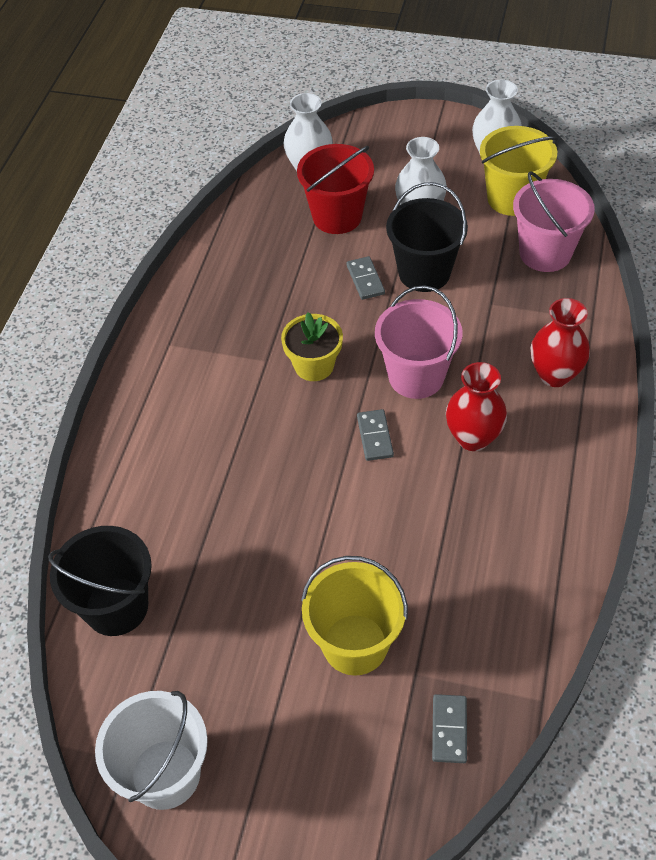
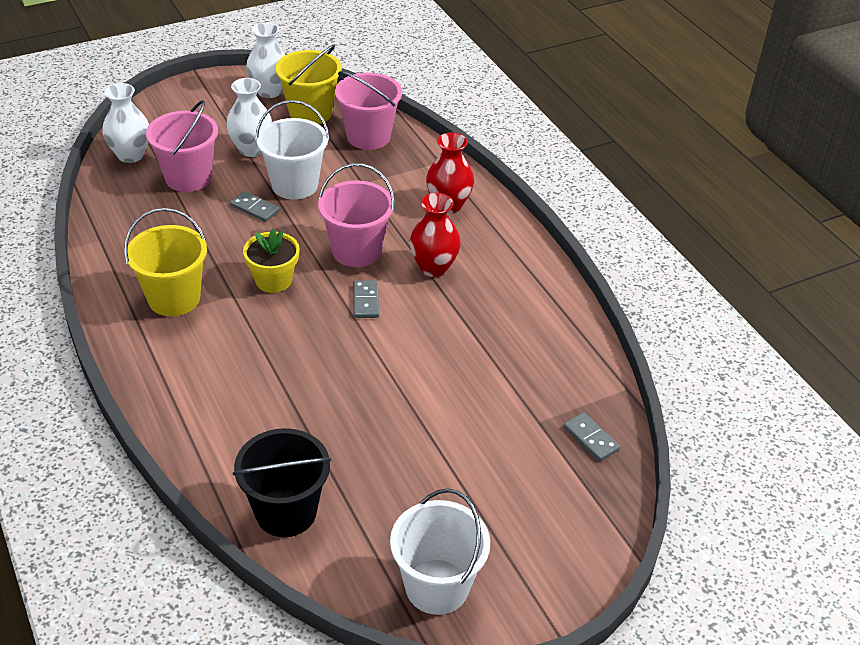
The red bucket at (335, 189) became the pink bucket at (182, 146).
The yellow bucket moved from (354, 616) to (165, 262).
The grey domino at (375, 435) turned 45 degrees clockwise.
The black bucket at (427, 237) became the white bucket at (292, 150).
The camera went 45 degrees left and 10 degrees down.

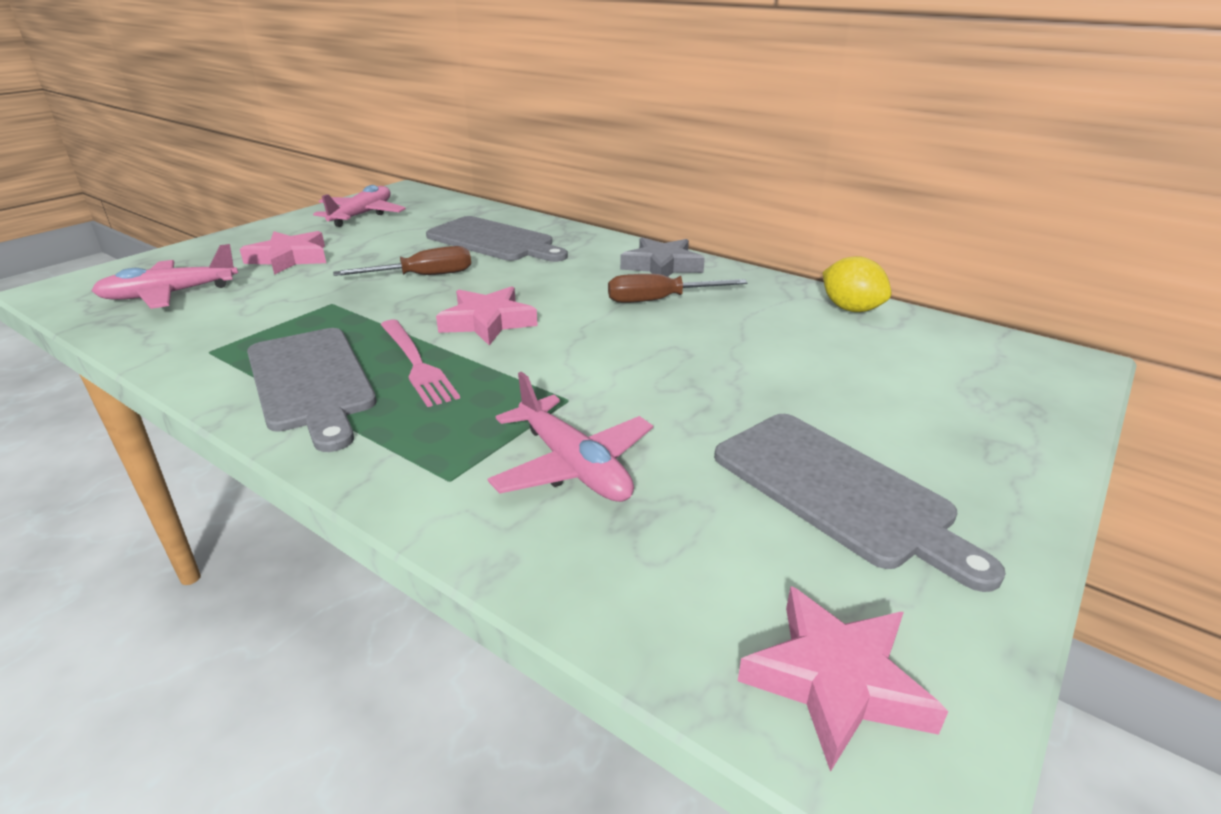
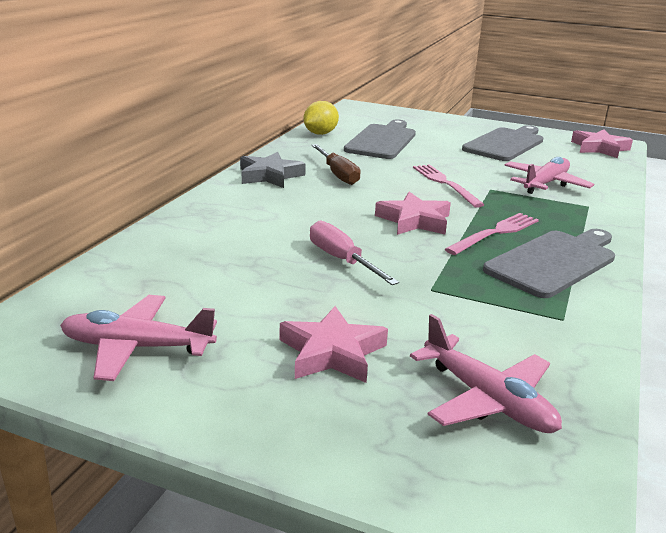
The brown screwdriver at (402, 261) became the pink screwdriver at (354, 252).
The grey cutting board moved from (497, 239) to (380, 139).
The pink fork at (448, 186) appeared.
The camera went 105 degrees left and 5 degrees down.

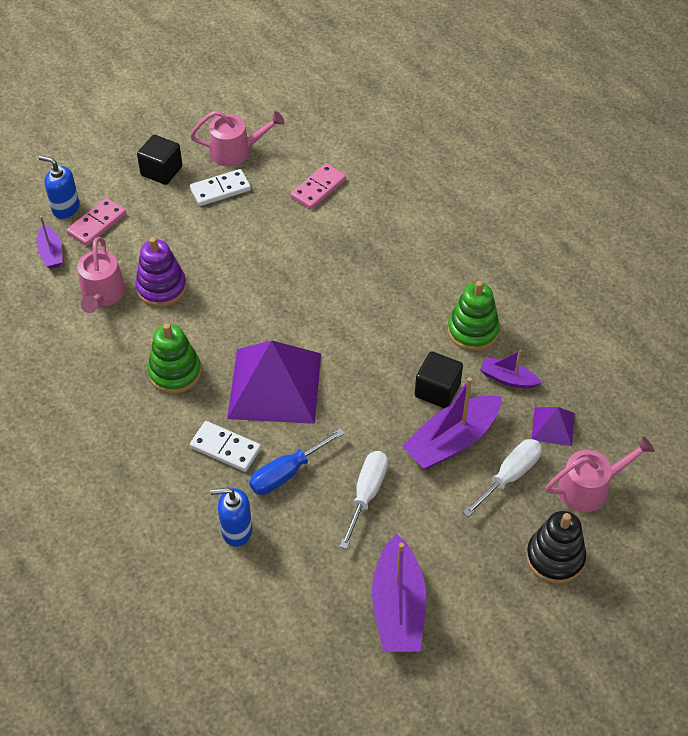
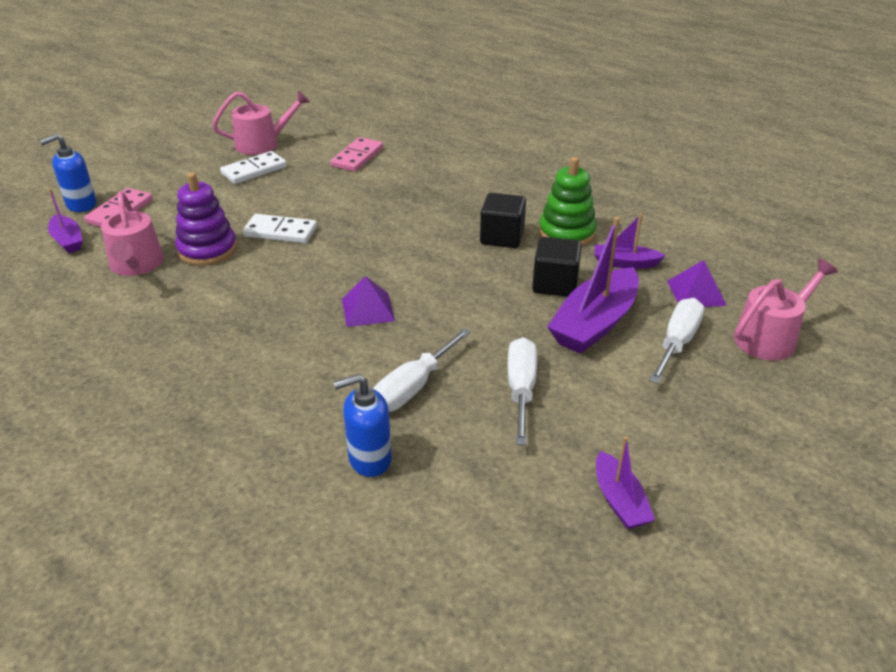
The blue soap dispenser at (59, 187) turned 45 degrees counterclockwise.
The black cube moved from (160, 160) to (503, 220).
The green stacking toy at (174, 358) disappeared.
The white domino moved from (225, 446) to (280, 228).
The purple pyramid at (274, 382) changed to 0.46 times the size.
The blue screwdriver at (297, 461) became the white screwdriver at (422, 370).
The purple boat at (399, 593) changed to 0.55 times the size.
The black stacking toy at (556, 547) disappeared.
The camera went 15 degrees left and 15 degrees down.

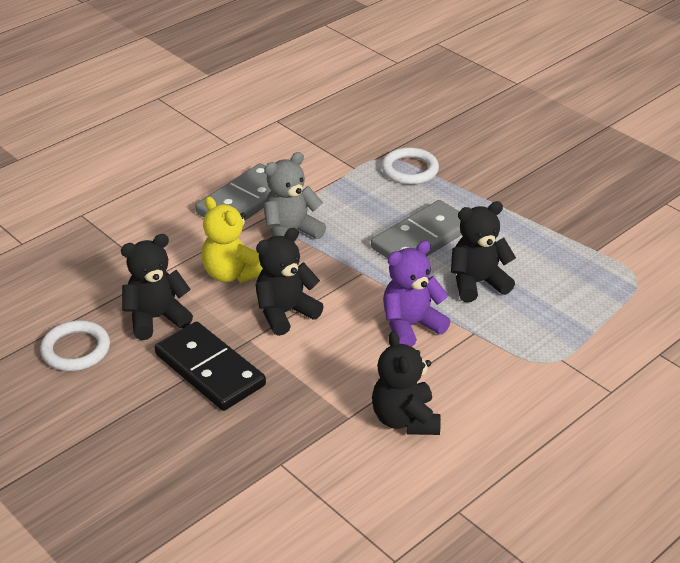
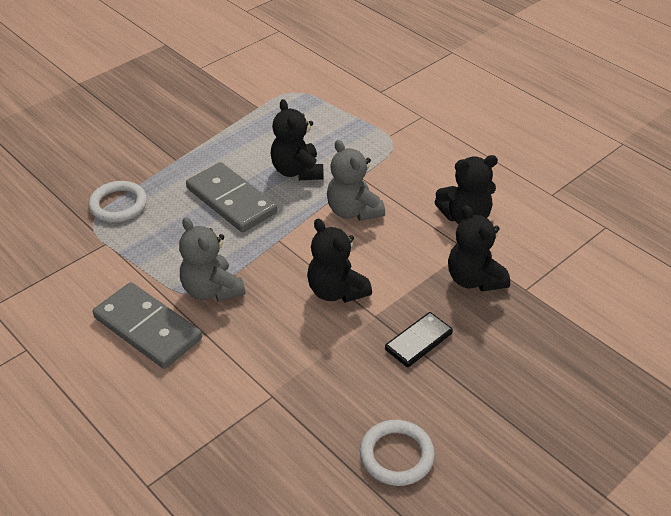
The black teddy bear moved from (157, 287) to (479, 248).
The black domino at (210, 366) changed to 0.61 times the size.
The yellow teddy bear at (232, 239) disappeared.
The purple teddy bear at (417, 294) became the grey teddy bear at (356, 180).
The camera went 90 degrees left and 5 degrees up.

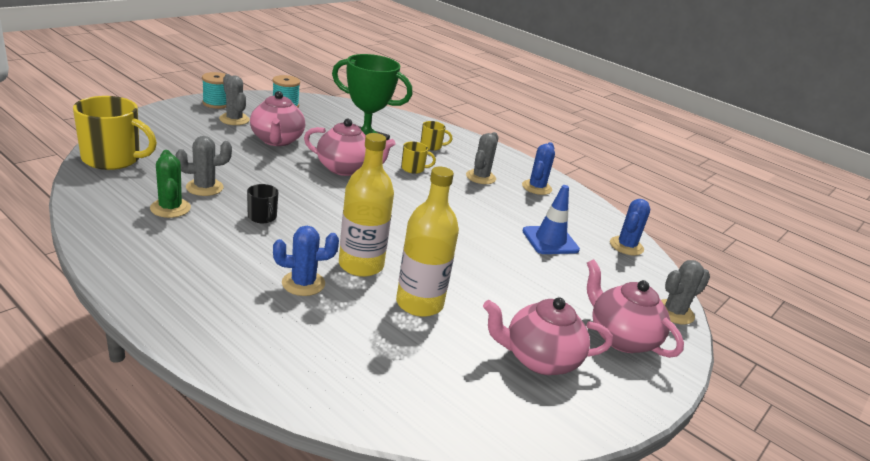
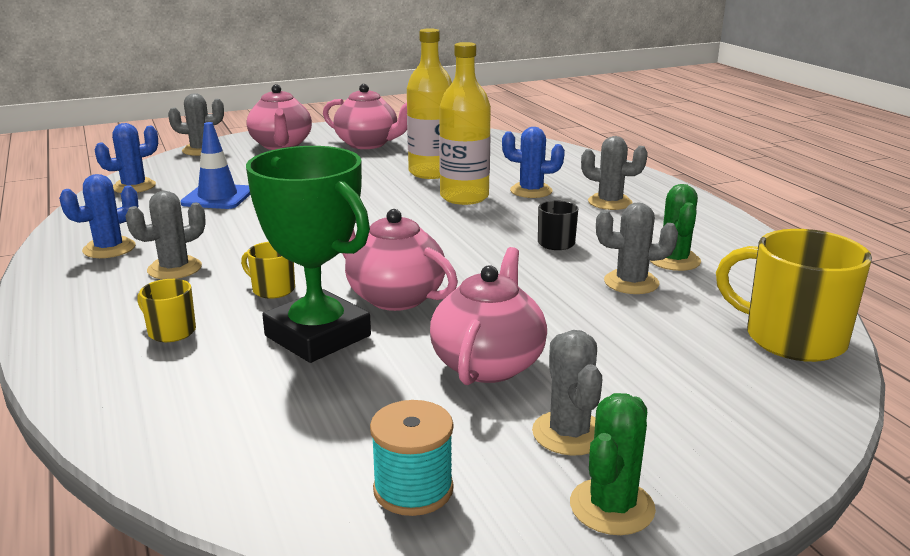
The turquoise spool at (214, 90) was replaced by the green cactus at (613, 464).
The grey cactus at (614, 173) appeared.
The camera went 150 degrees left and 5 degrees down.

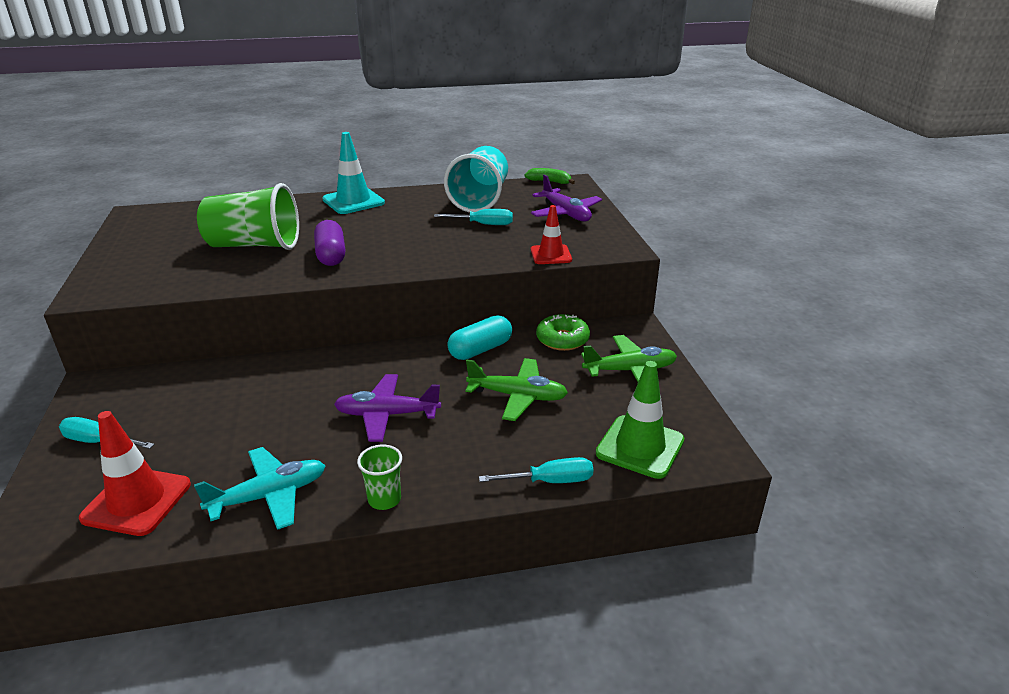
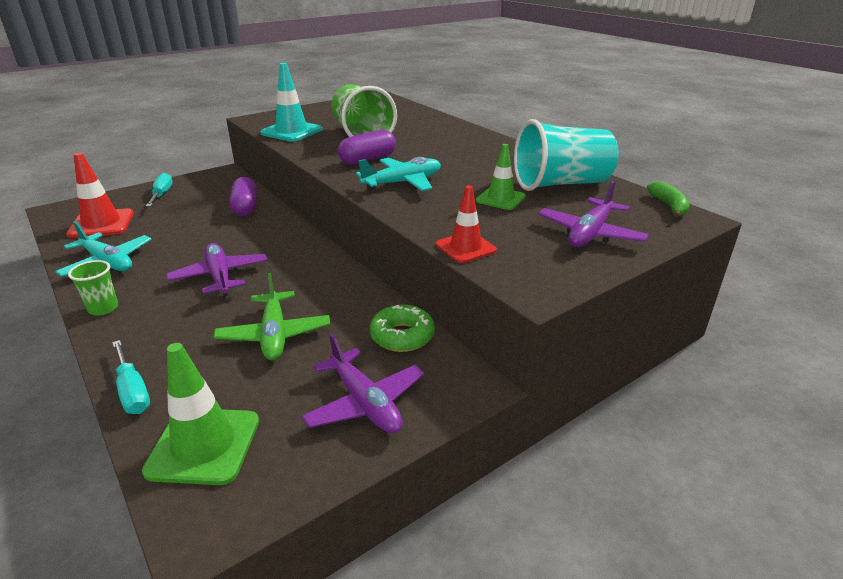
The turquoise traffic cone moved from (353, 173) to (291, 102).
The turquoise screwdriver at (473, 217) was replaced by the green traffic cone at (501, 177).
The turquoise capsule at (479, 337) disappeared.
The green plane at (629, 358) became the purple plane at (363, 383).
The purple capsule at (243, 196) appeared.
The turquoise plane at (398, 174) appeared.
The camera went 65 degrees right and 0 degrees up.

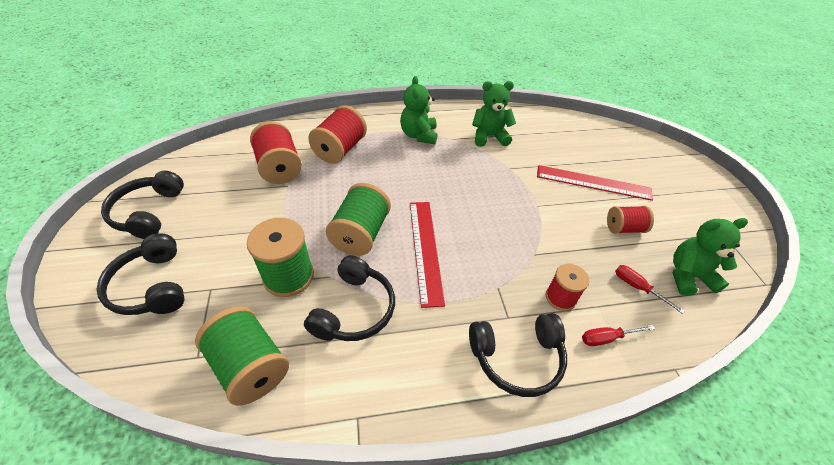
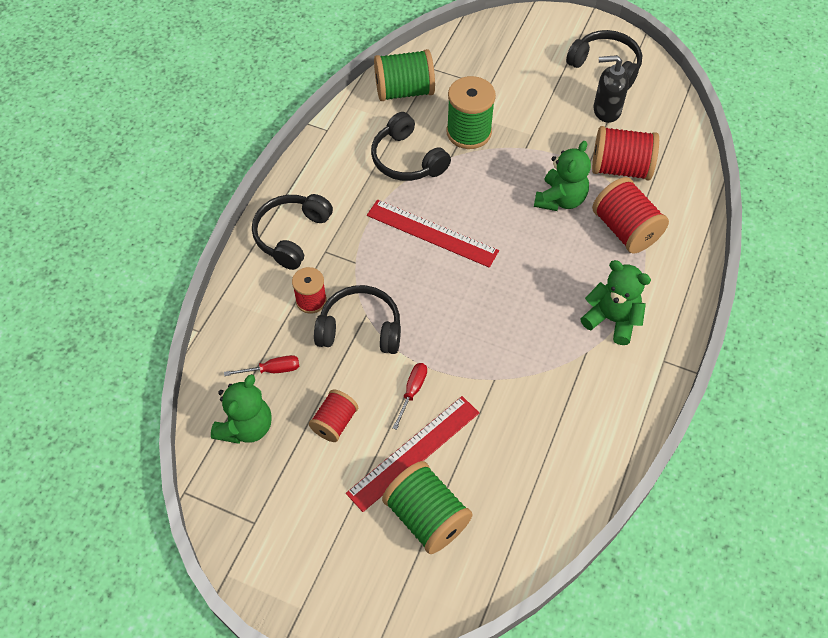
The black headphones moved from (140, 274) to (357, 319).
The green spool moved from (358, 219) to (427, 507).
The green teddy bear moved from (494, 114) to (562, 176).
The red screwdriver moved from (618, 335) to (409, 396).
The black soap dispenser at (611, 89) appeared.
The camera went 125 degrees right and 10 degrees up.

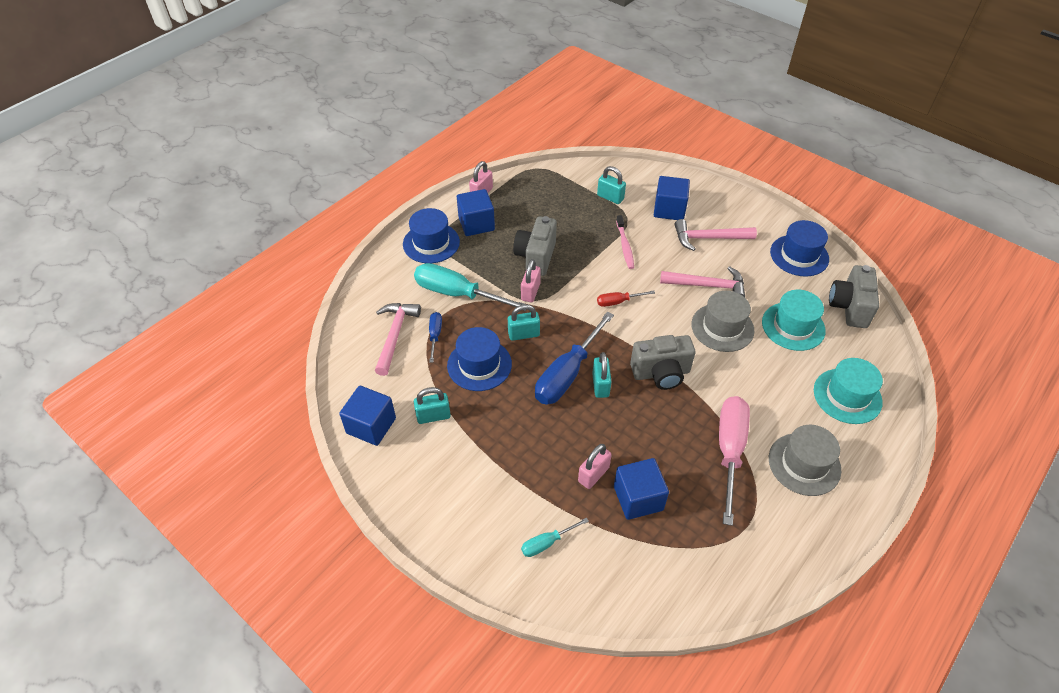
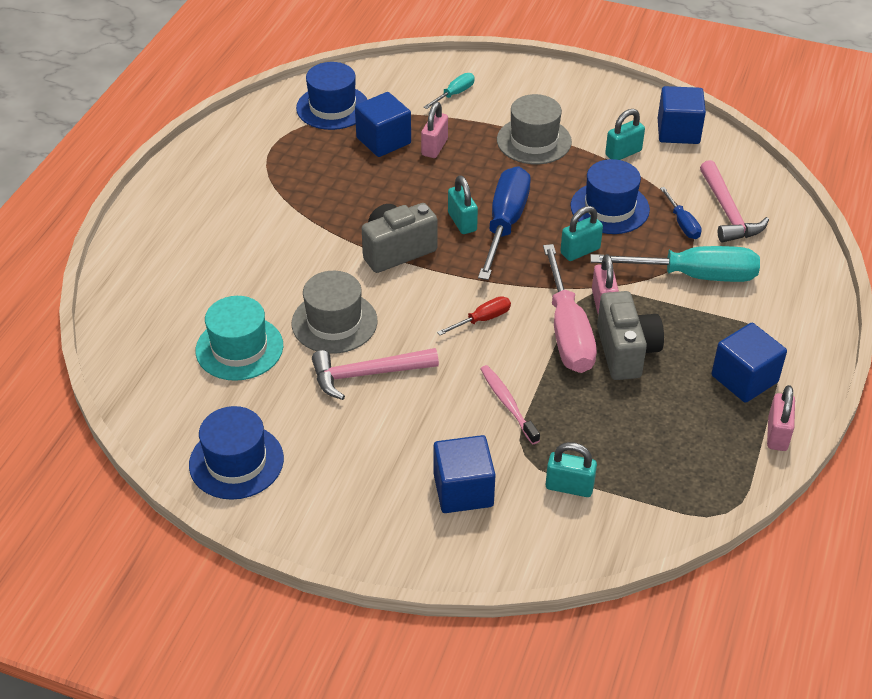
The blue hat moved from (431, 235) to (331, 96).
The pink hammer at (716, 235) disappeared.
The pink screwdriver moved from (734, 461) to (570, 308).
The grey hat moved from (805, 460) to (534, 129).
The turquoise hat at (848, 391) disappeared.
The grey camera at (854, 296) disappeared.
The camera went 160 degrees right and 5 degrees down.

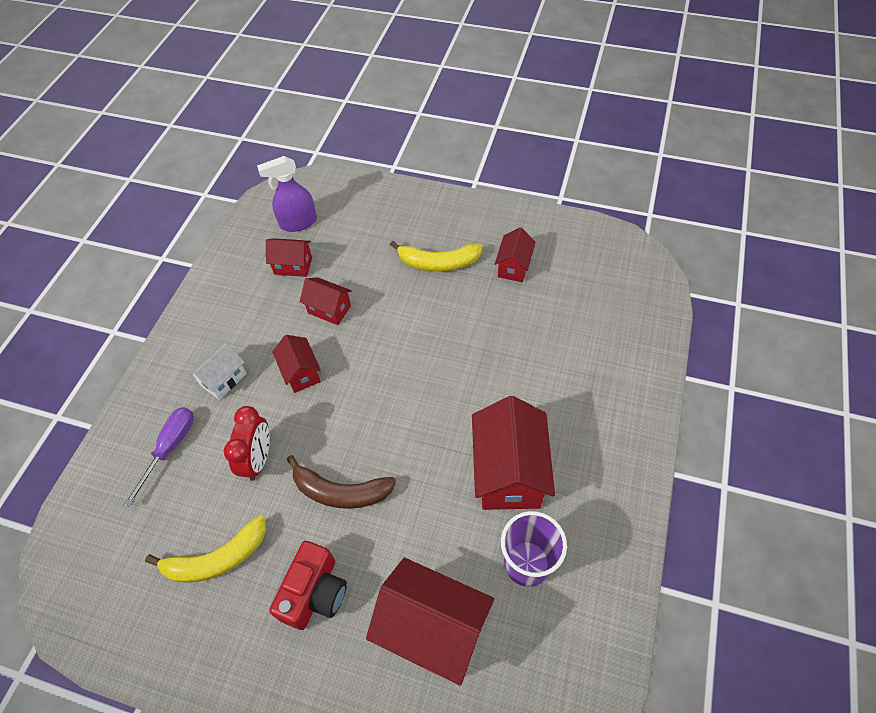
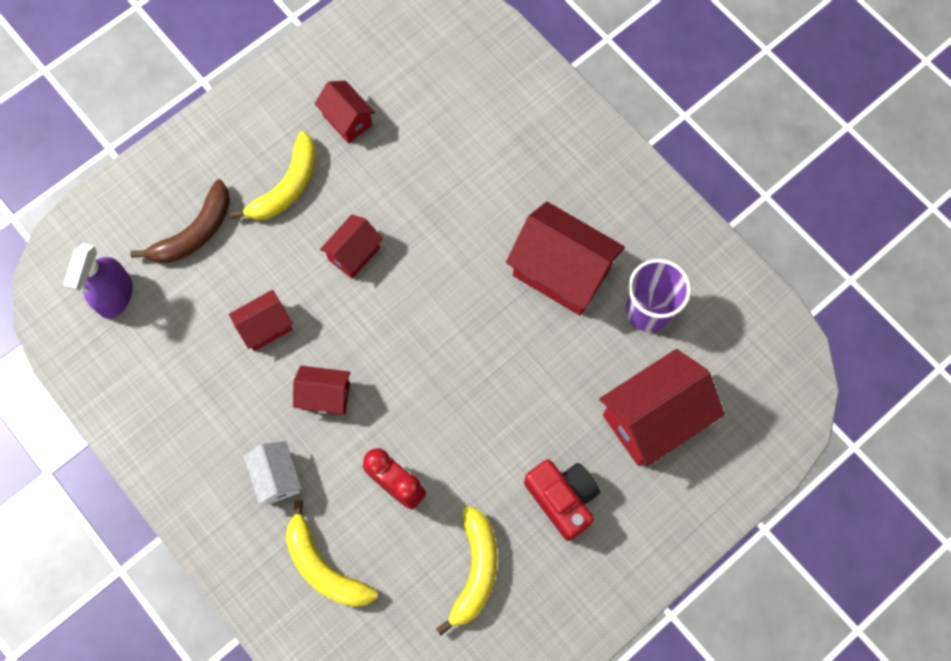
The purple screwdriver at (159, 457) was replaced by the yellow banana at (332, 553).
The red house moved from (289, 257) to (351, 247).
The brown banana moved from (341, 482) to (180, 221).
The camera went 60 degrees left and 15 degrees up.

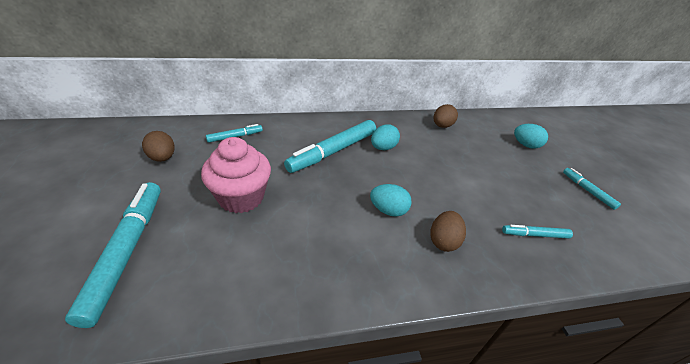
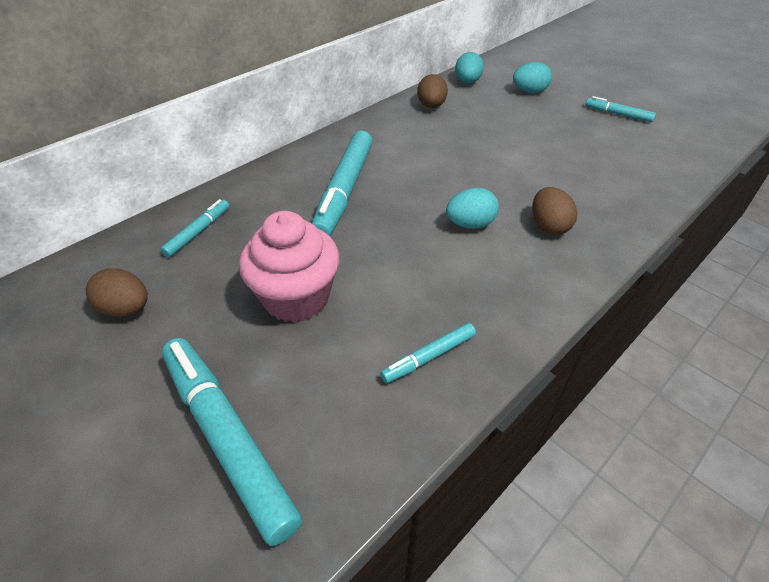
The turquoise egg moved from (385, 137) to (469, 68).
The turquoise marker moved from (537, 232) to (428, 353).
The camera went 30 degrees left and 5 degrees up.

